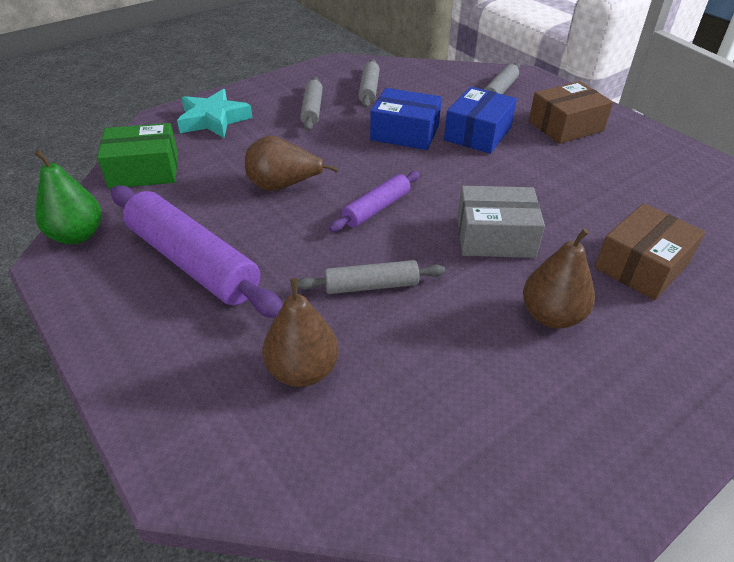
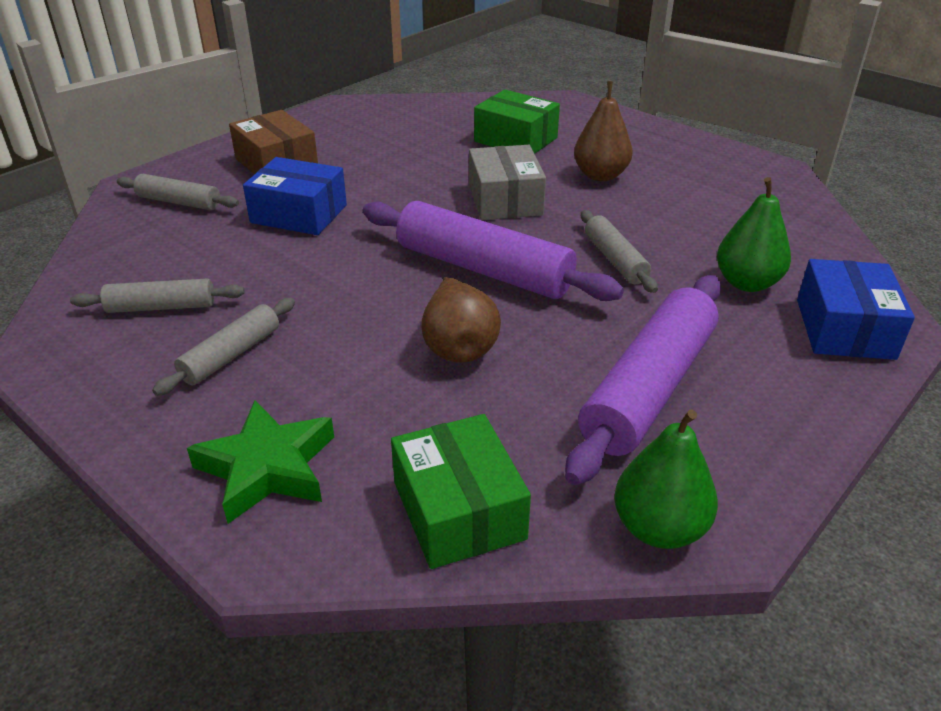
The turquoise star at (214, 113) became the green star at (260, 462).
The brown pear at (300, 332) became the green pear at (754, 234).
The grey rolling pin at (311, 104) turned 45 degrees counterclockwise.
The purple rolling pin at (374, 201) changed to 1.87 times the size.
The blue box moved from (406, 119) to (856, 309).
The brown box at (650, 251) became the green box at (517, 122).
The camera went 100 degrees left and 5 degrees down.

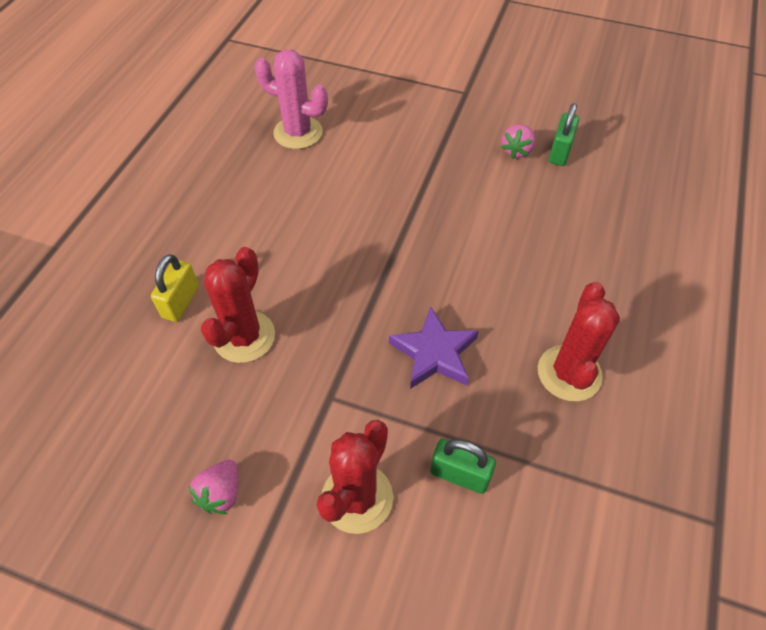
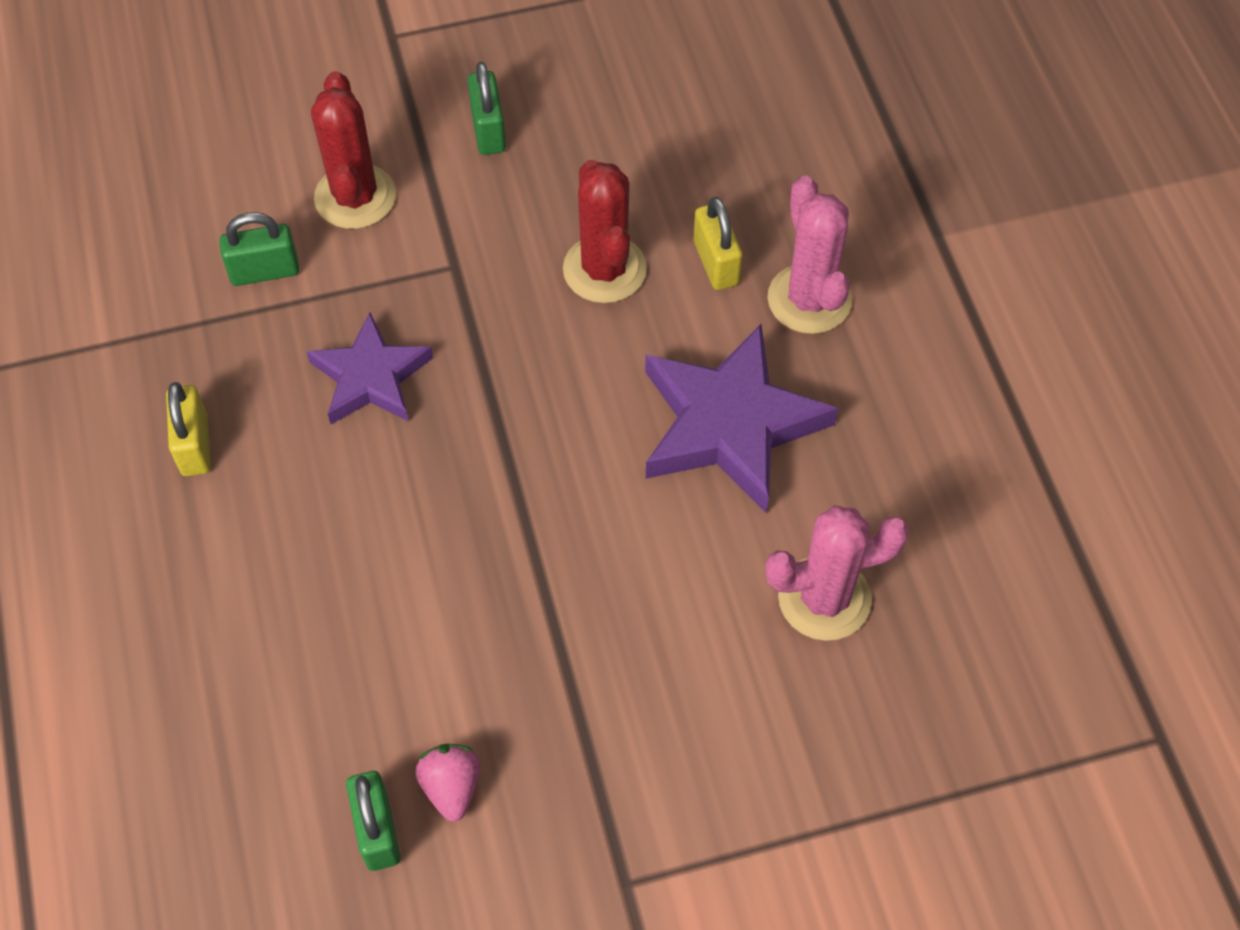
The pink strawberry at (213, 487) was replaced by the green padlock at (486, 108).
The red cactus at (579, 341) was replaced by the yellow padlock at (188, 429).
The purple star at (742, 418) appeared.
The pink cactus at (810, 255) appeared.
The camera went 145 degrees right and 5 degrees up.

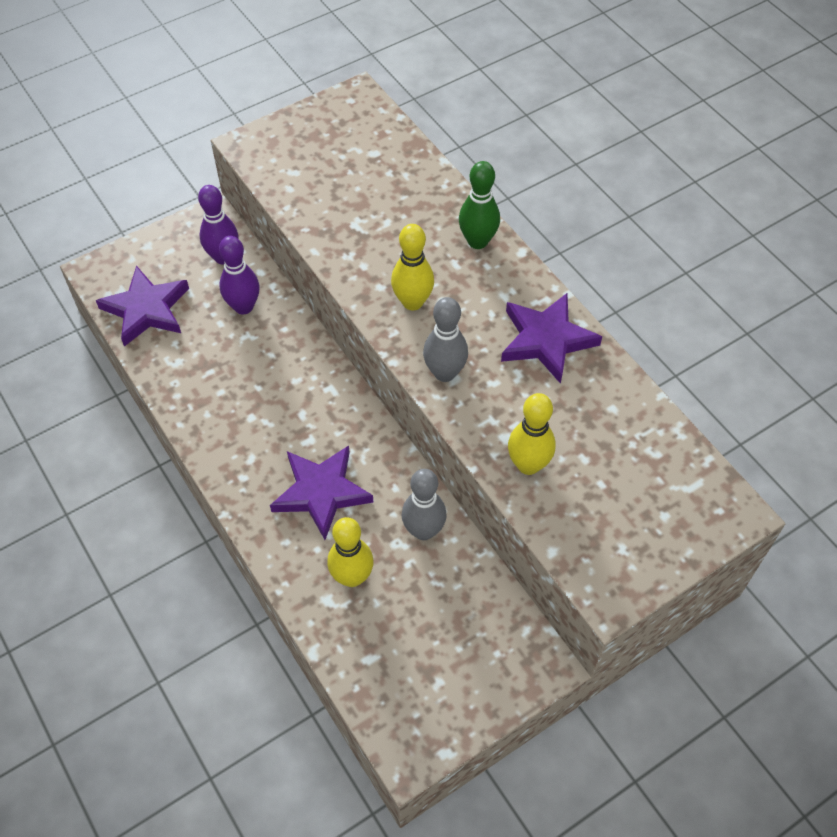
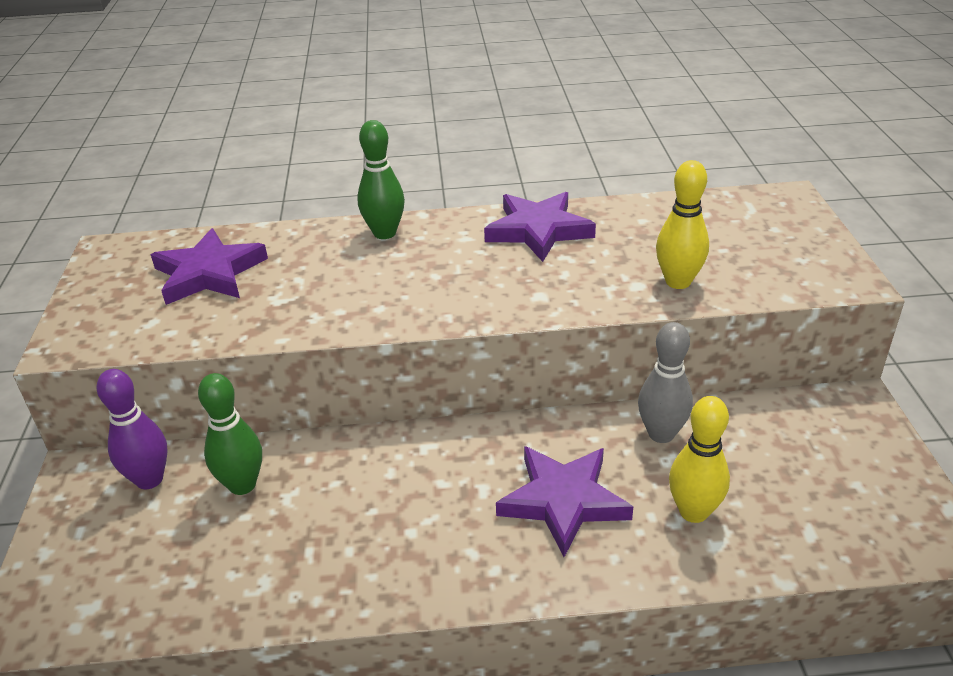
The purple star moved from (142, 305) to (209, 266).
The purple bowling pin at (239, 275) became the green bowling pin at (230, 434).
The yellow bowling pin at (412, 267) disappeared.
The grey bowling pin at (445, 339) disappeared.
The camera went 60 degrees left and 20 degrees down.

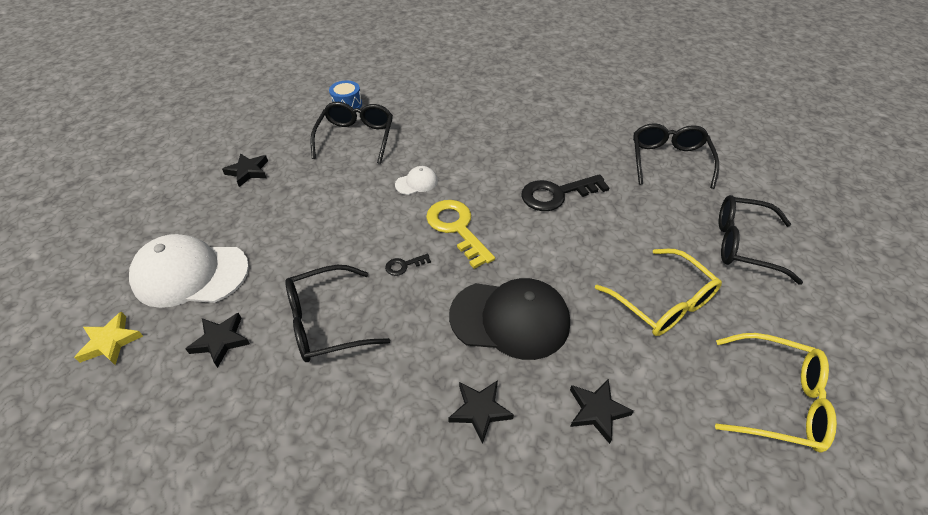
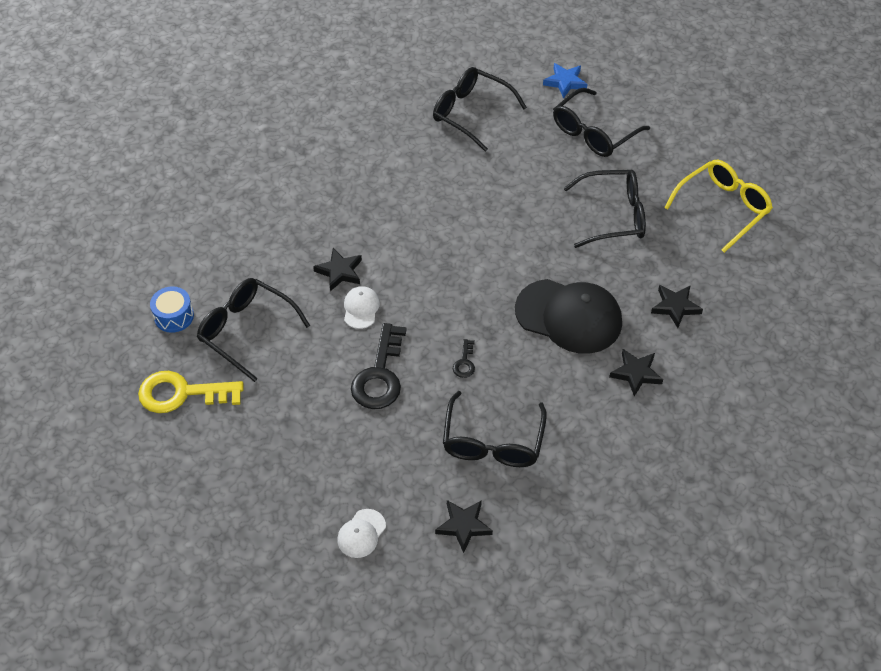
The yellow star at (108, 338) disappeared.
The white cap at (189, 271) changed to 0.45 times the size.
The black star moved from (245, 170) to (337, 269).
The yellow key moved from (460, 234) to (191, 392).
The black cap at (509, 319) turned 75 degrees clockwise.
The black key moved from (565, 192) to (378, 366).
The yellow glasses at (658, 292) became the black glasses at (605, 209).
The blue star at (565, 81) appeared.
The camera went 60 degrees left and 5 degrees up.

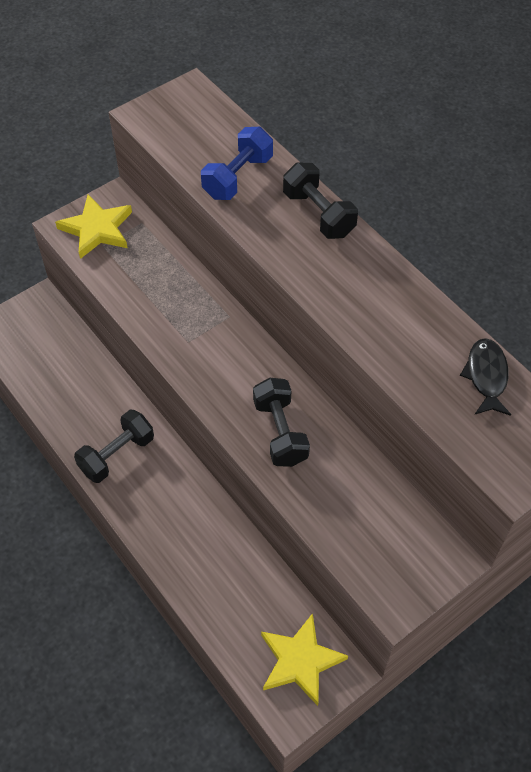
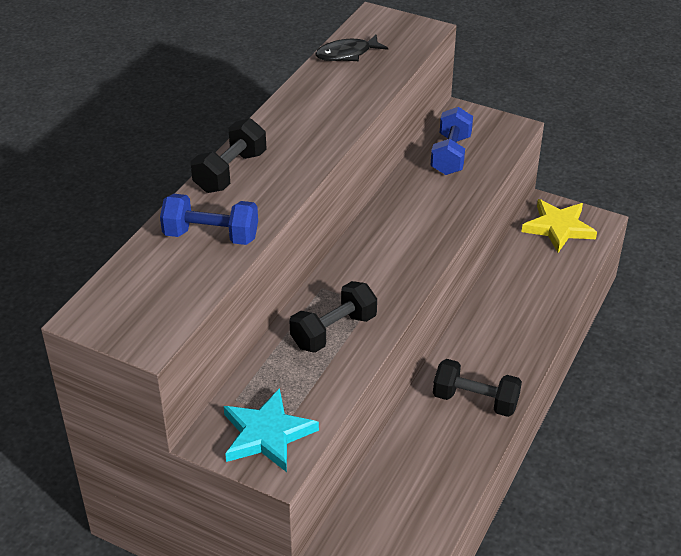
The yellow star at (93, 227) became the turquoise star at (271, 430).
The black dumbbell moved from (281, 422) to (333, 317).
The blue dumbbell at (451, 141) appeared.
The camera went 115 degrees left and 15 degrees down.

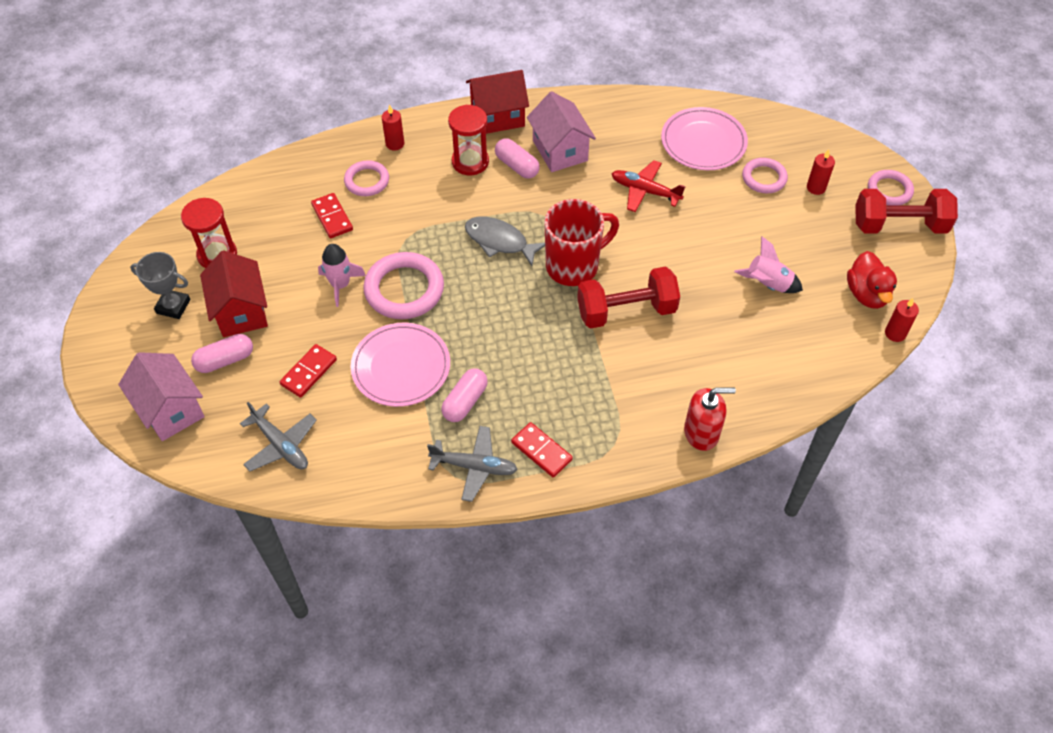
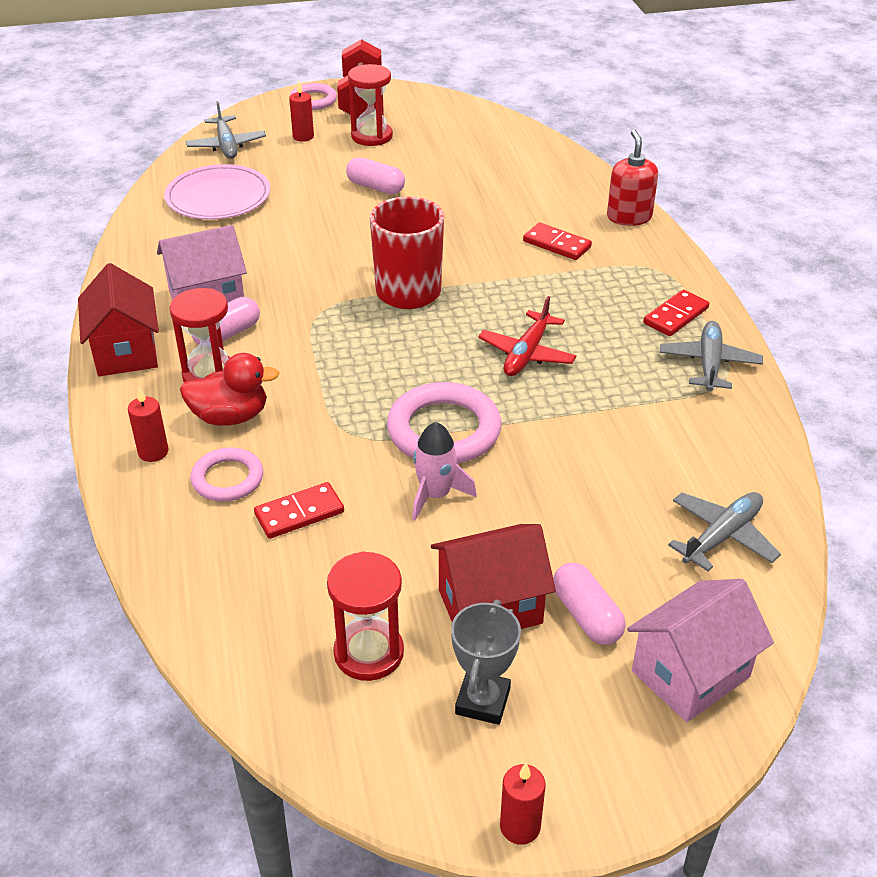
The red domino moved from (308, 371) to (557, 241).
The pink plate at (400, 365) disappeared.
The pink capsule moved from (464, 395) to (375, 175).
The grey fish at (505, 241) disappeared.
The red dumbbell at (628, 298) disappeared.
The red plane moved from (648, 186) to (527, 336).
The pink rocket at (768, 264) disappeared.
The pink ring at (765, 175) disappeared.
The red duck moved from (872, 280) to (230, 389).
The red candle moved from (902, 320) to (522, 804).
The grey plane at (226, 130) appeared.
The red hourglass at (370, 105) appeared.
The camera went 90 degrees left and 15 degrees down.

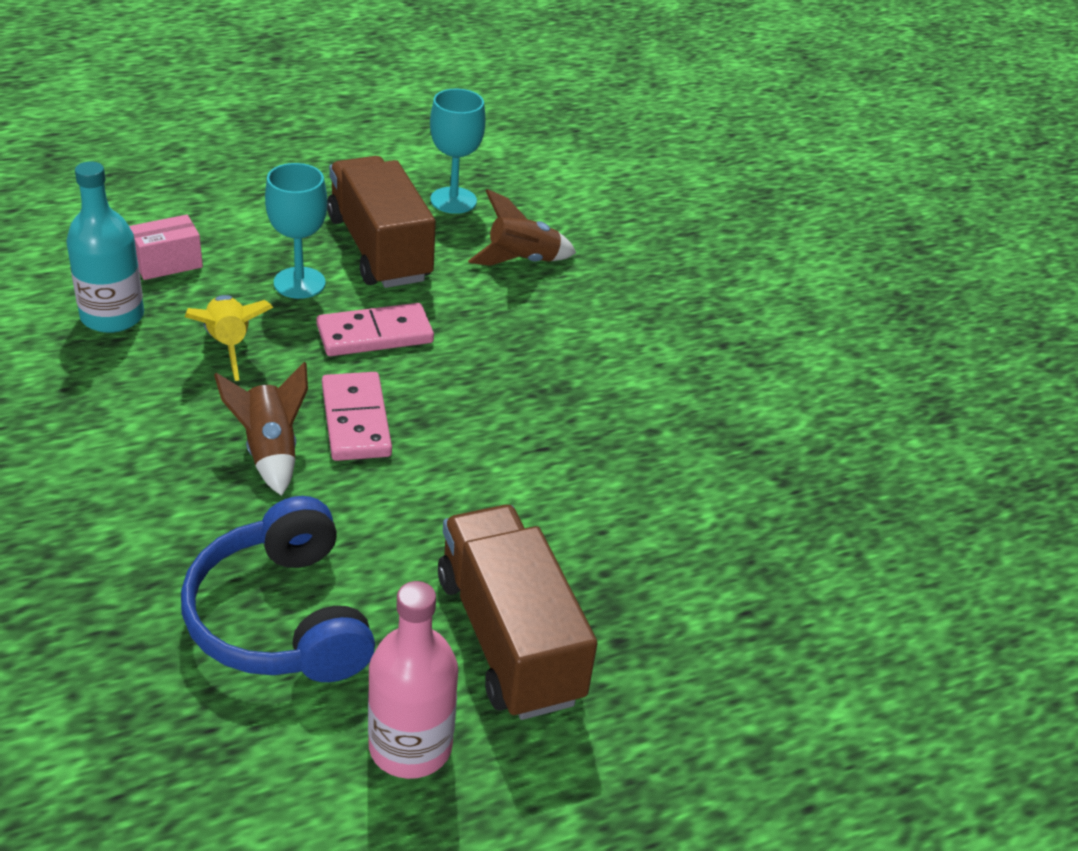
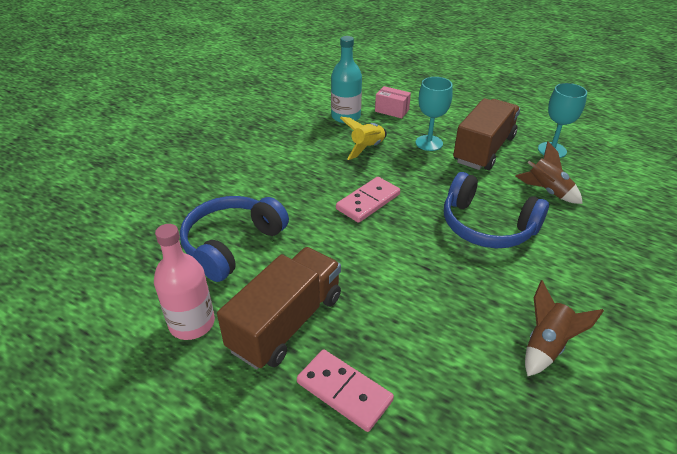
The brown rocket moved from (261, 429) to (564, 328).
The pink domino moved from (375, 329) to (345, 391).
The blue headphones at (496, 210) appeared.
The camera went 60 degrees right and 0 degrees up.

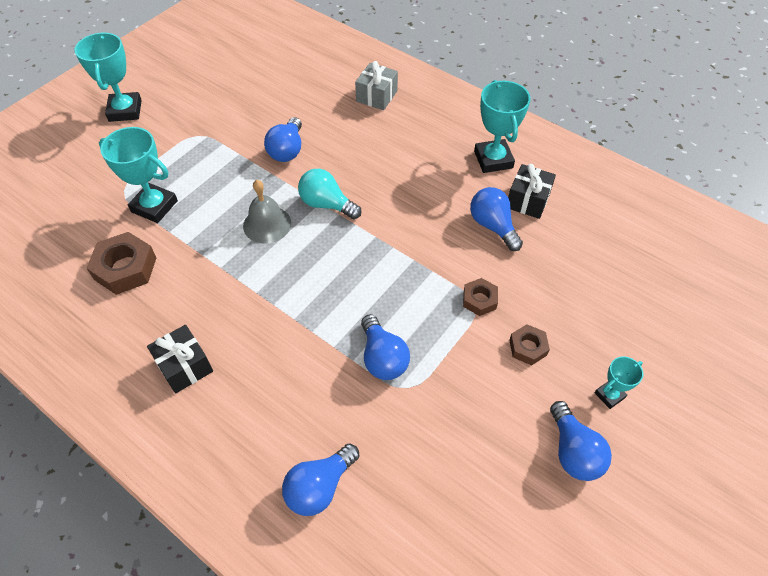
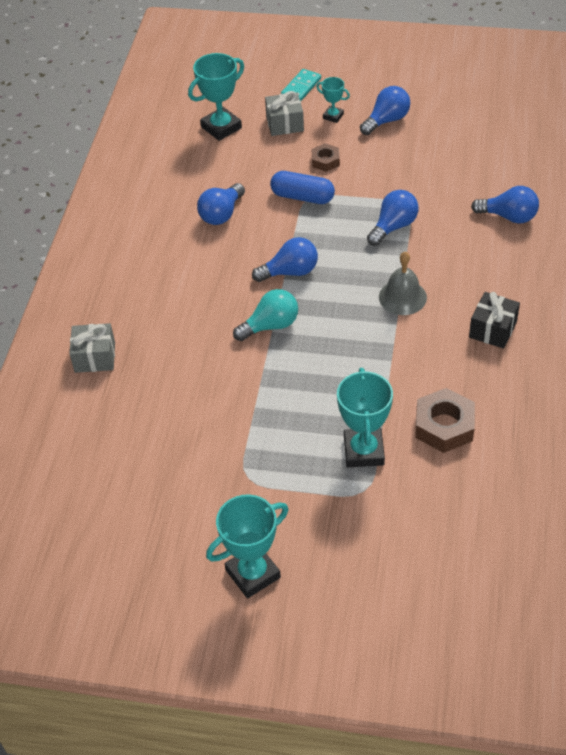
The grey bell moved from (267, 212) to (403, 283).
The blue light bulb moved from (283, 139) to (285, 259).
The turquoise light bulb at (329, 194) turned 120 degrees counterclockwise.
The brown nut at (480, 297) was replaced by the blue capsule at (302, 187).
The turquoise trophy moved from (502, 126) to (216, 97).
The black gift at (532, 191) disappeared.
The grey gift at (284, 113) appeared.
The turquoise domino at (301, 85) appeared.
The camera went 115 degrees left and 5 degrees down.

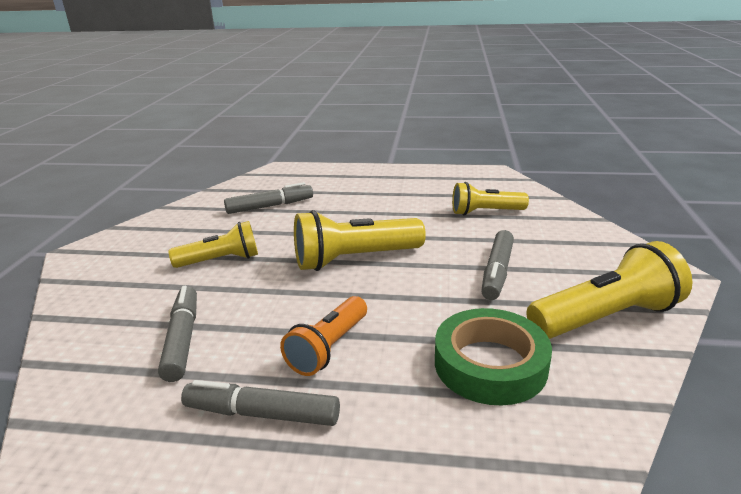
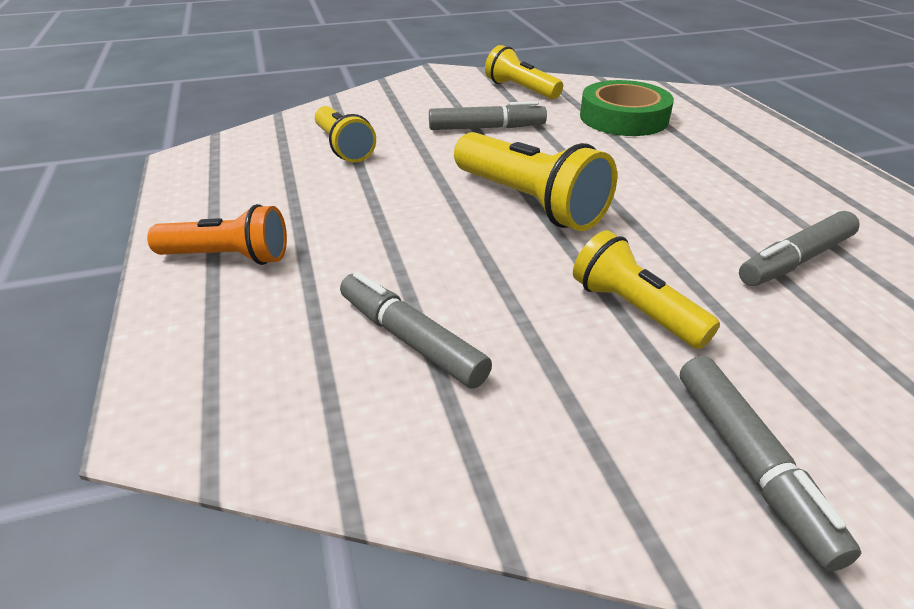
The grey marker moved from (260, 403) to (770, 464).
The orange flashlight moved from (323, 336) to (217, 234).
The yellow flashlight at (609, 290) changed to 0.66 times the size.
The camera went 115 degrees left and 10 degrees up.

